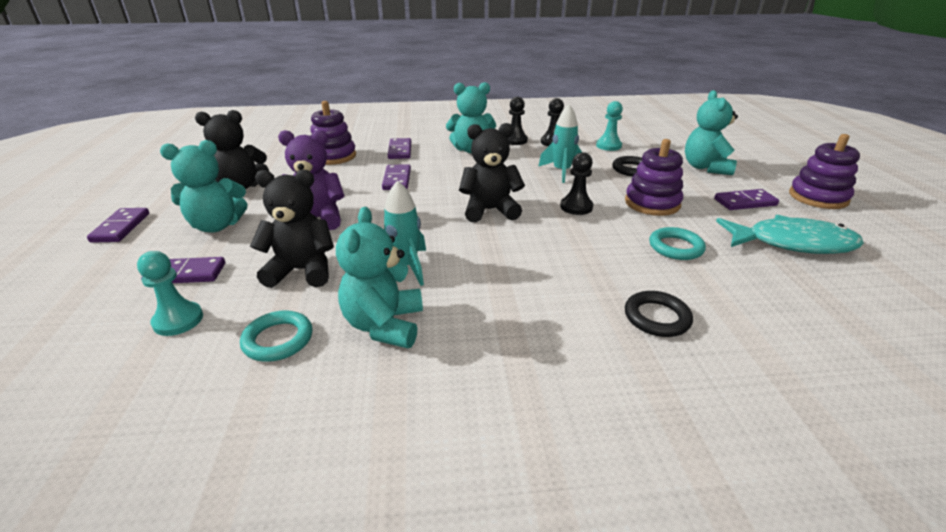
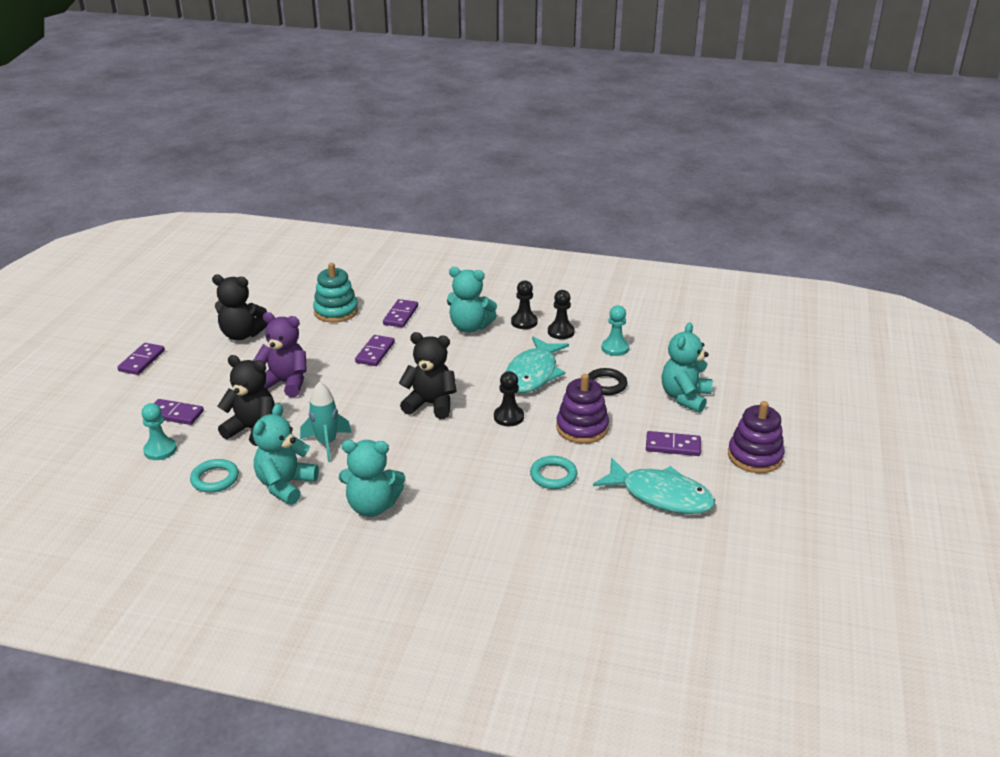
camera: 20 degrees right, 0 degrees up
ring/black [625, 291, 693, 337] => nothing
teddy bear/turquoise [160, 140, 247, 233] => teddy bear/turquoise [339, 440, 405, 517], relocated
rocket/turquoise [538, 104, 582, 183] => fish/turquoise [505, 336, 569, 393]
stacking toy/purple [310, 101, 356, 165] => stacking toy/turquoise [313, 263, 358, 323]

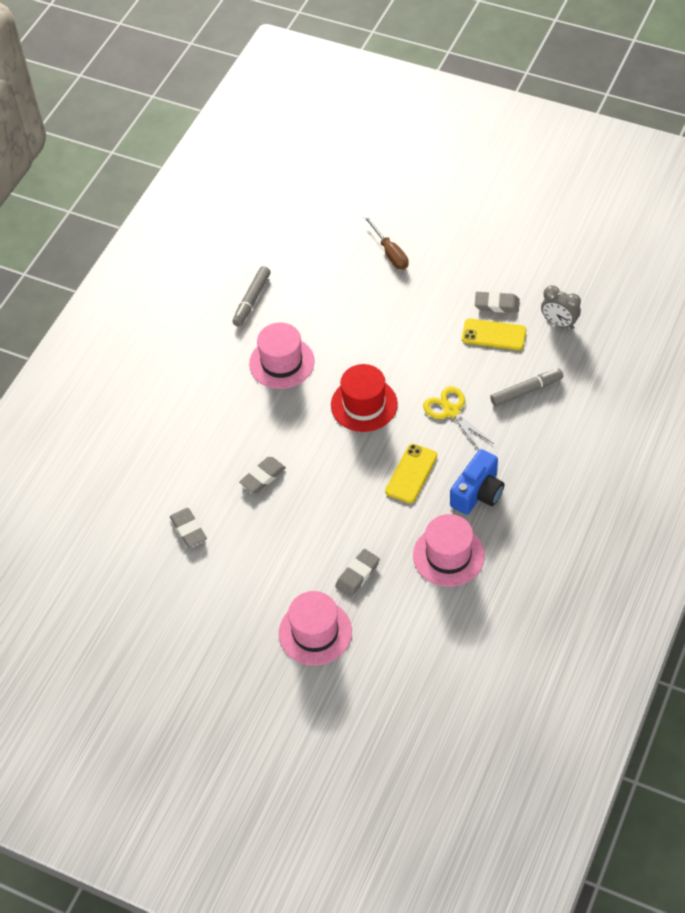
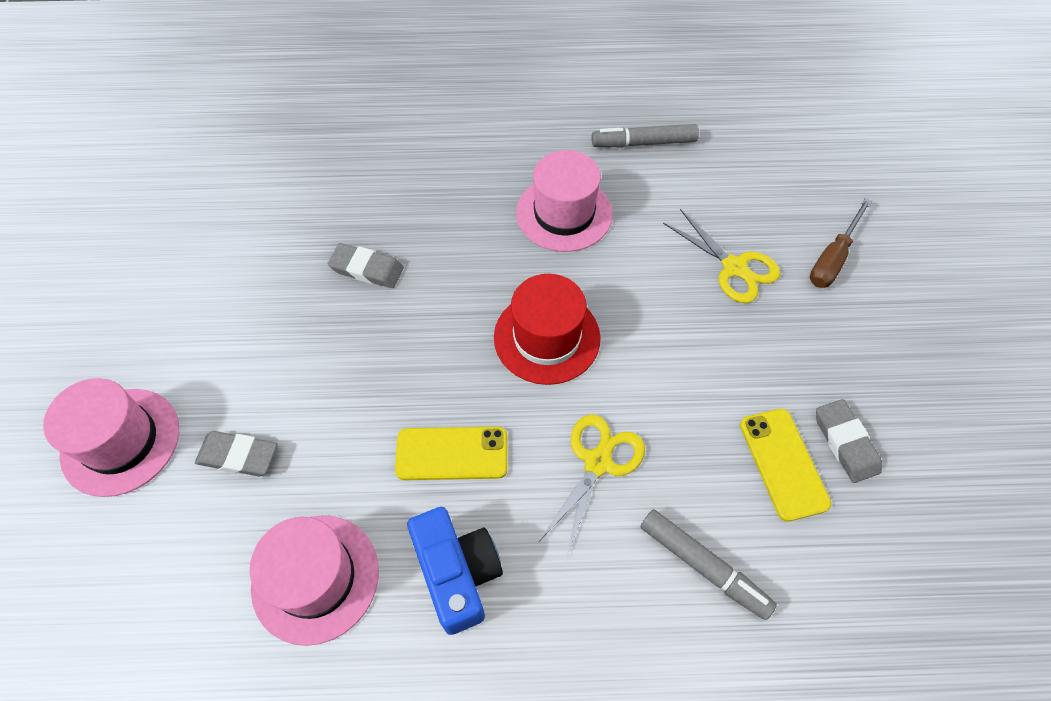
camera: 60 degrees right, 5 degrees up
eraser/grey [170, 508, 207, 548] => nothing
clock/grey [541, 285, 581, 329] => nothing
nothing => scissors/yellow [663, 209, 780, 303]
camera/blue [450, 449, 504, 515] => camera/blue [407, 507, 503, 635], 120 degrees counterclockwise

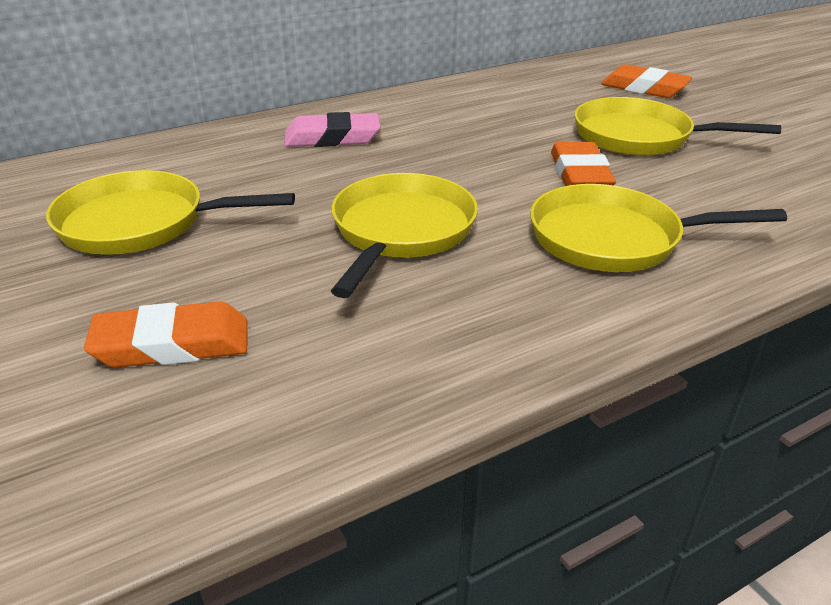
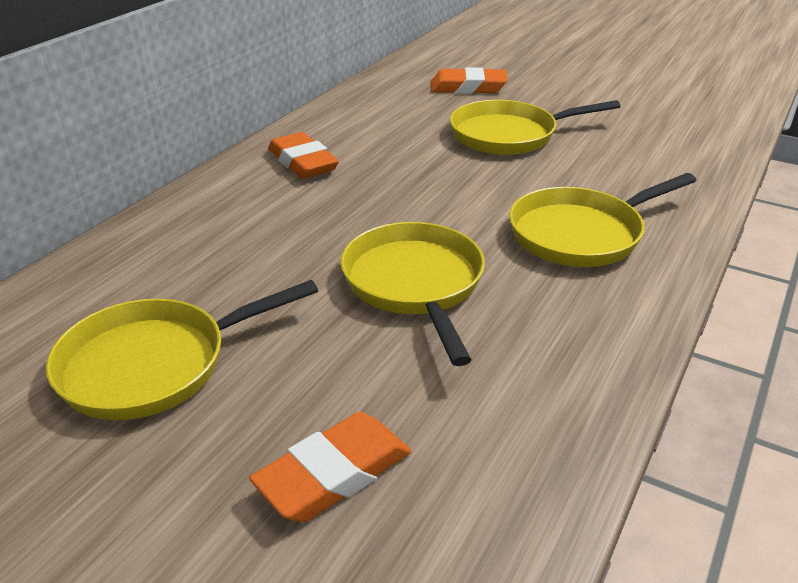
camera: 30 degrees left, 0 degrees up
eraser/pink [284, 112, 380, 147] => nothing
eraser/orange [551, 142, 616, 186] => eraser/orange [268, 132, 339, 179], relocated

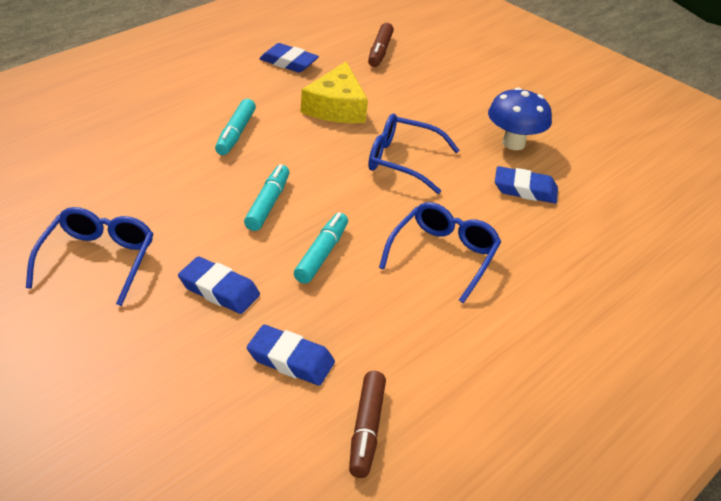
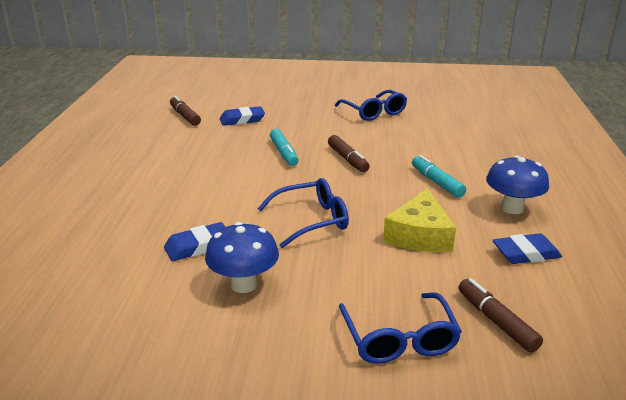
camera: 145 degrees right, 10 degrees down
eraser/blue [178, 256, 260, 314] => nothing
nothing => mushroom/blue [486, 156, 549, 214]
glasses/blue [379, 202, 501, 303] => glasses/blue [339, 292, 462, 364], relocated
marker/turquoise [244, 164, 290, 231] => marker/brown [328, 135, 370, 172]
cheese/yellow [301, 61, 368, 123] => cheese/yellow [383, 188, 456, 252], 135 degrees counterclockwise

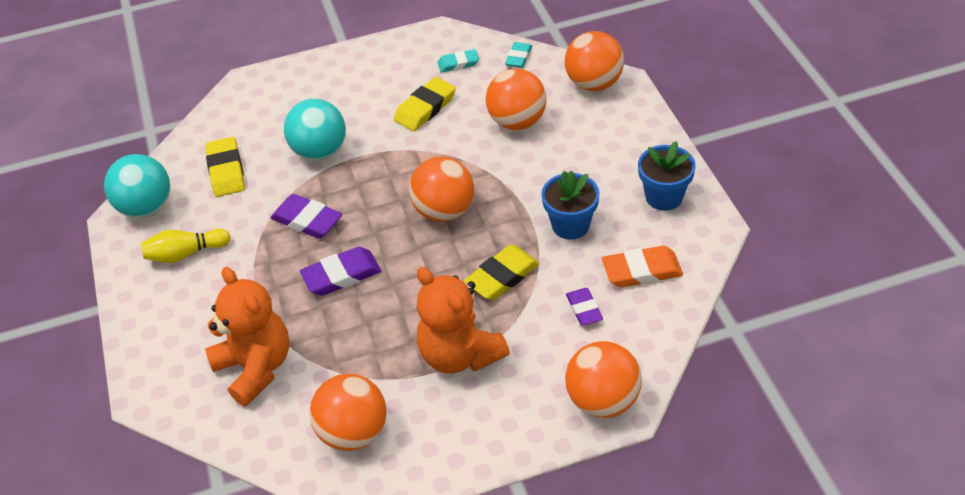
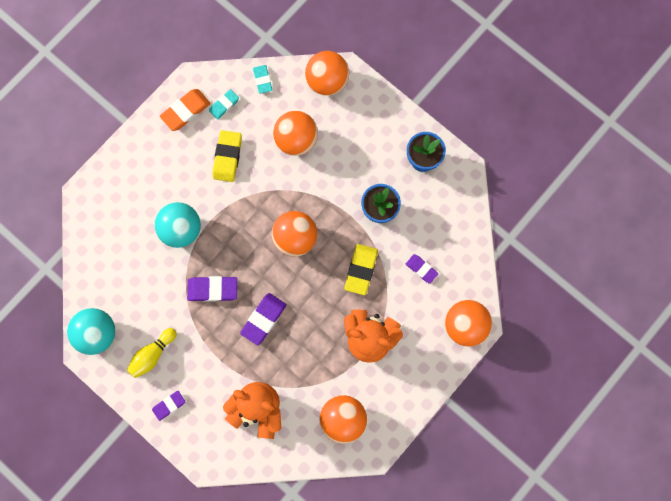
camera: 35 degrees left, 30 degrees up
eraser/yellow [206, 137, 245, 197] => nothing
nothing => eraser/purple [152, 391, 185, 421]
eraser/orange [602, 246, 683, 288] => eraser/orange [160, 89, 211, 131], relocated

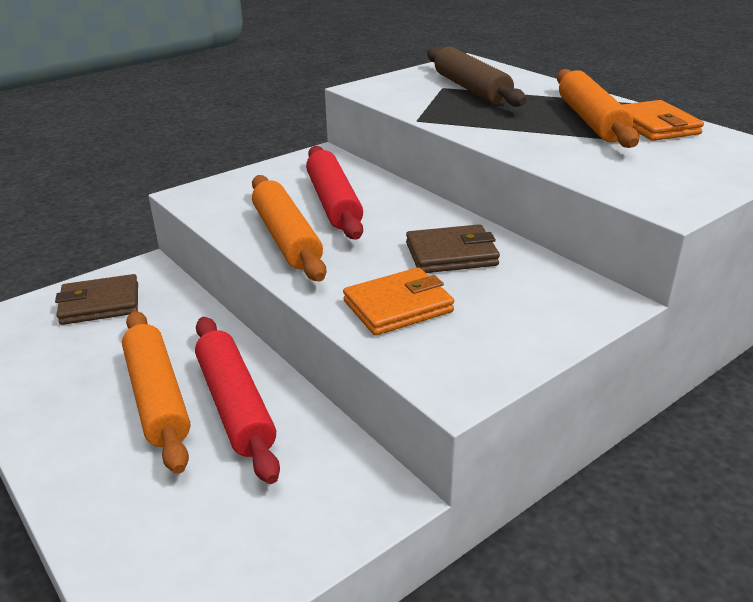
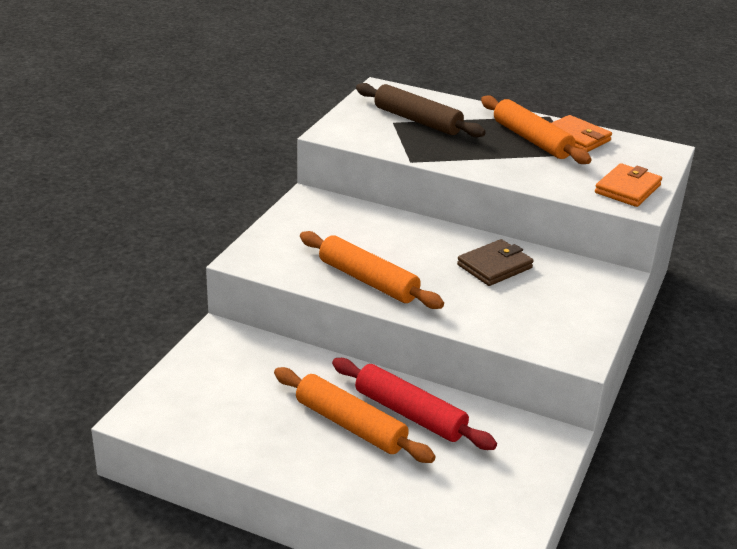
camera: 30 degrees left, 0 degrees up
wallet/brown [55, 274, 138, 325] => nothing
rolling pin/red [306, 146, 363, 240] => nothing
wallet/orange [343, 267, 454, 336] => wallet/orange [595, 163, 662, 207], relocated

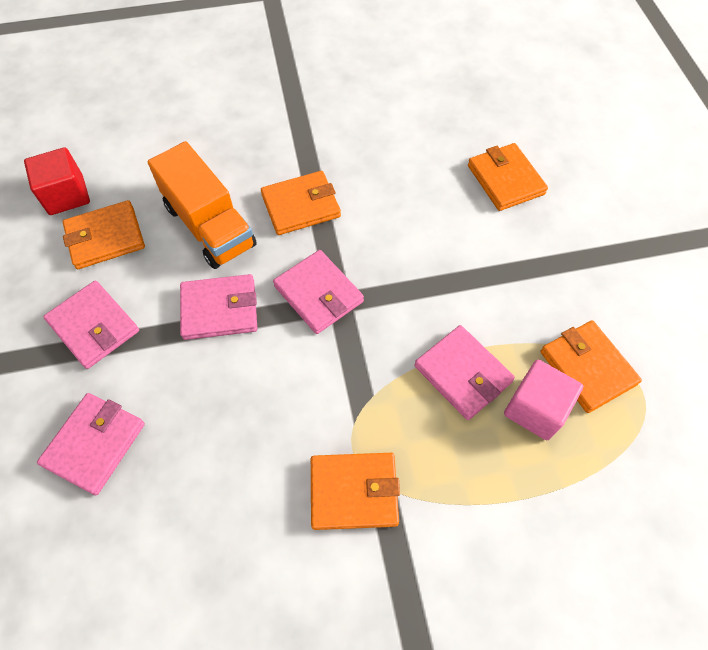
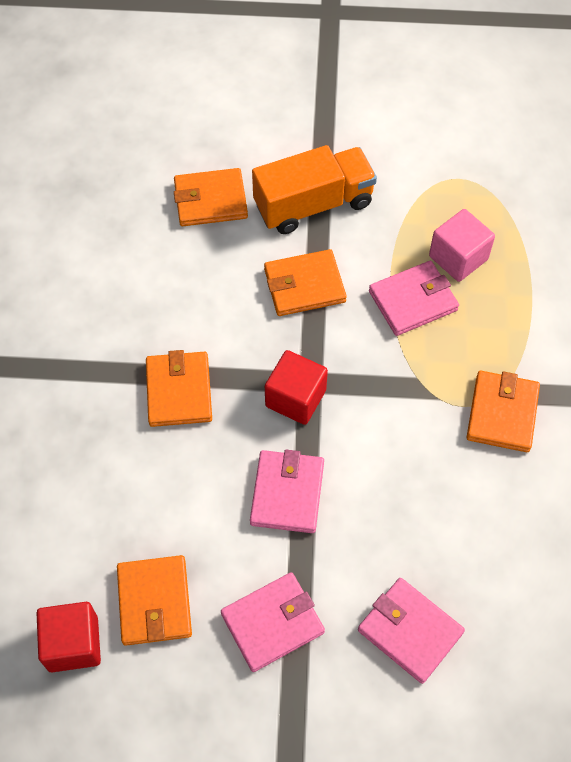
camera: 75 degrees left, 0 degrees up
truck/orange [148, 141, 257, 269] => truck/orange [252, 145, 377, 234], relocated
wallet/orange [540, 320, 642, 413] => wallet/orange [264, 249, 347, 316], relocated
wallet/pink [273, 250, 364, 334] => cube/red [265, 350, 328, 425]

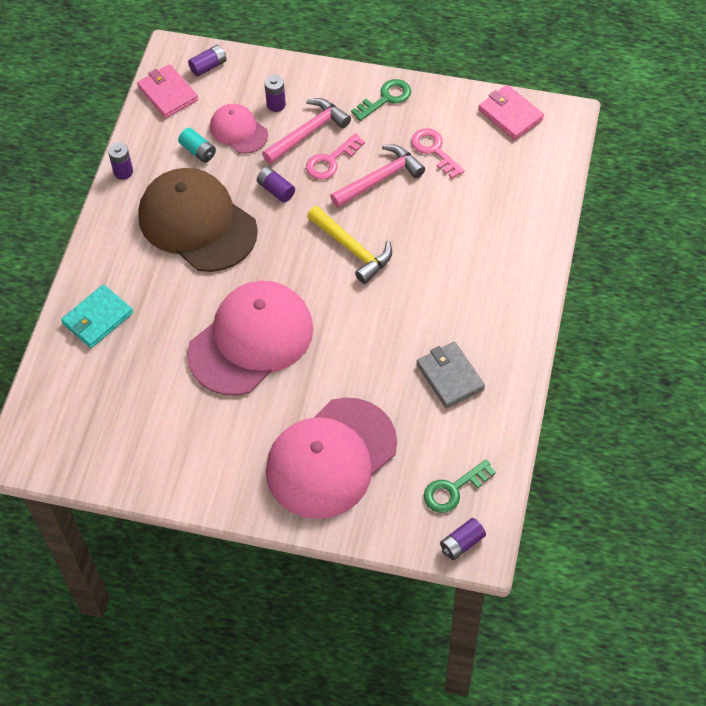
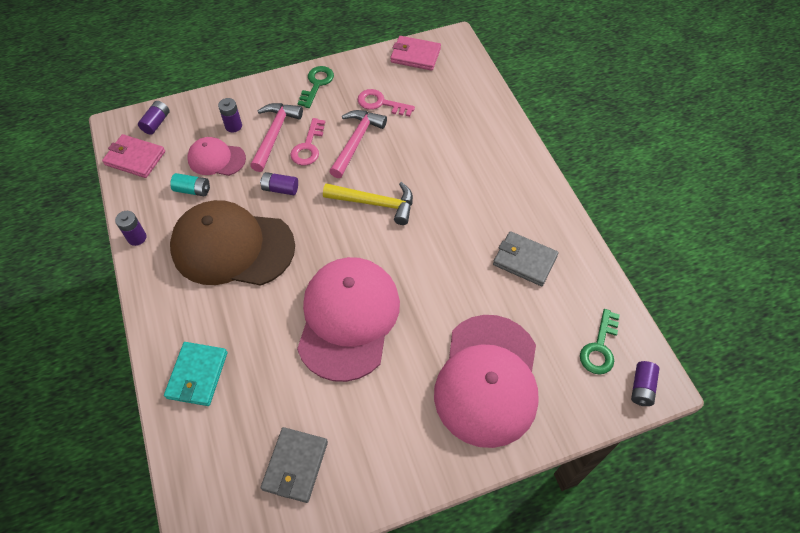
camera: 35 degrees left, 0 degrees up
nothing => wallet/grey [261, 427, 328, 503]

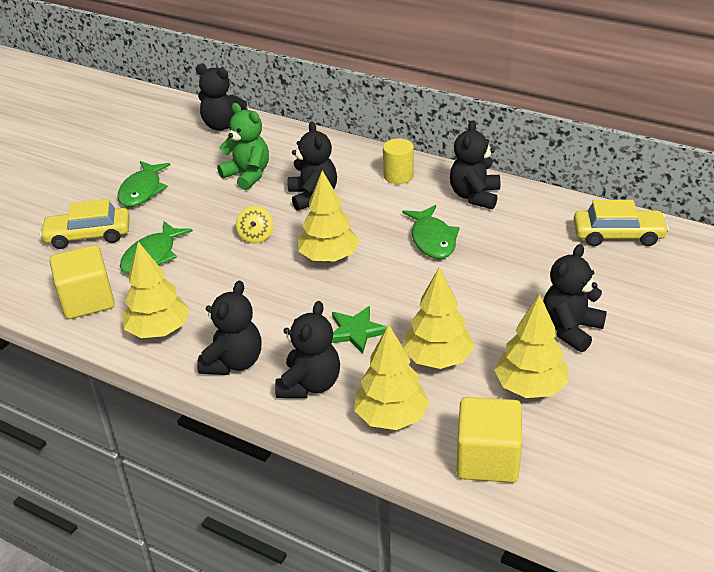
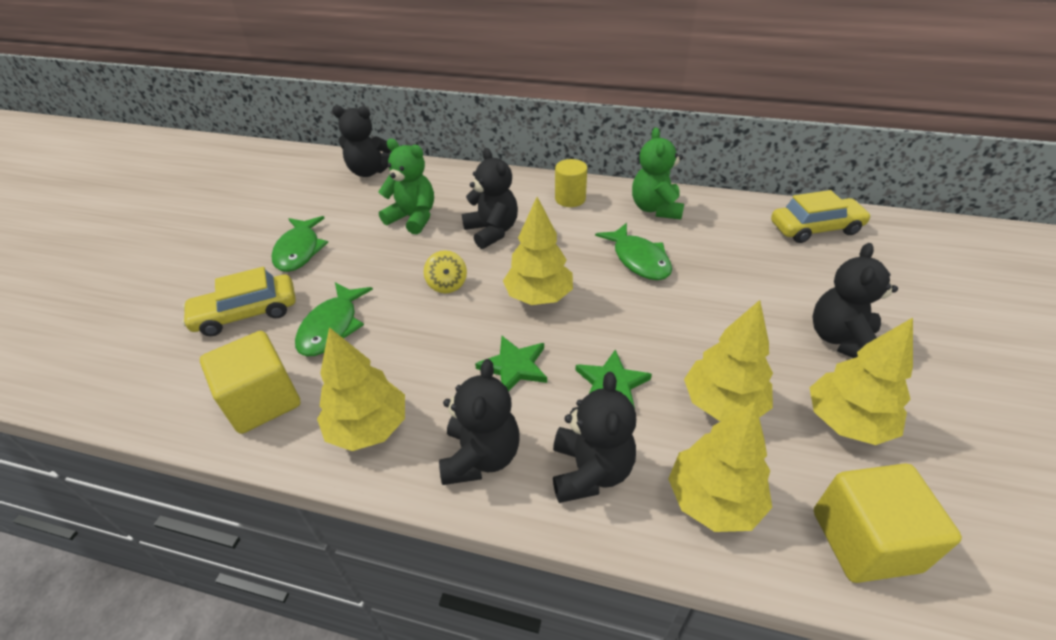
camera: 15 degrees left, 5 degrees up
nothing => star/green [475, 336, 547, 392]
teddy bear/black [450, 120, 500, 209] => teddy bear/green [632, 127, 684, 220]

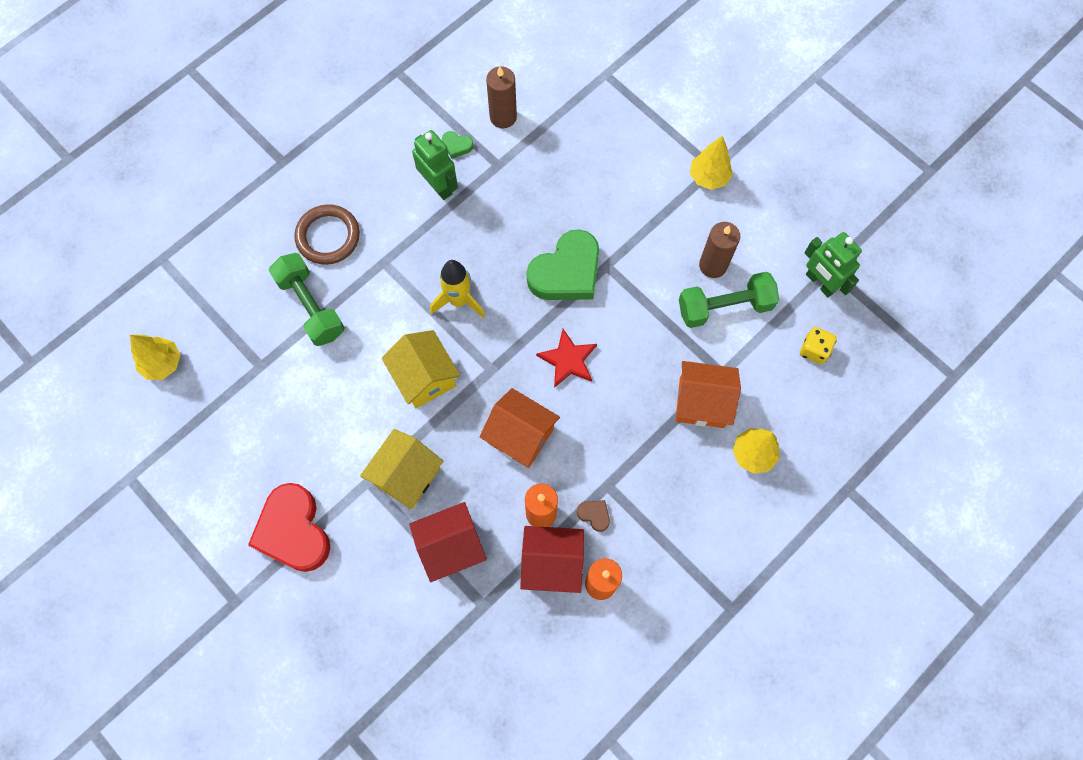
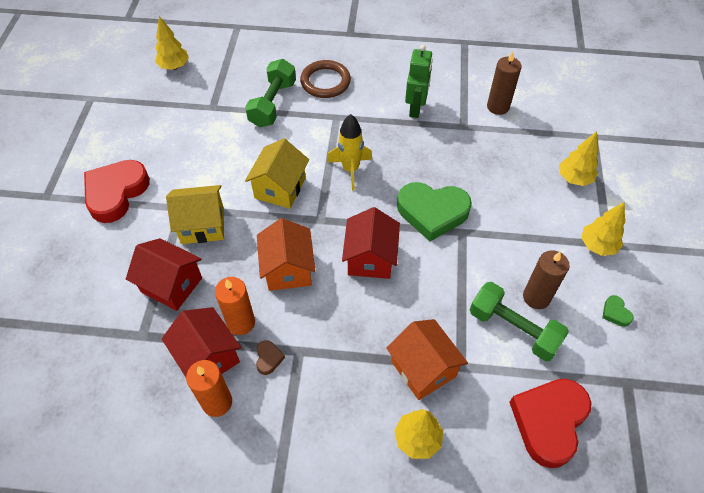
camera: 50 degrees right, 15 degrees down
robot/green [804, 232, 862, 297] => nothing
nothing => tree/yellow [559, 131, 599, 186]
heart/green [442, 131, 473, 159] => heart/green [602, 295, 634, 327], relocated
star/red [536, 329, 597, 388] => house/red [342, 207, 400, 279]
dice/yellow [800, 327, 837, 364] => heart/red [509, 379, 591, 468]

